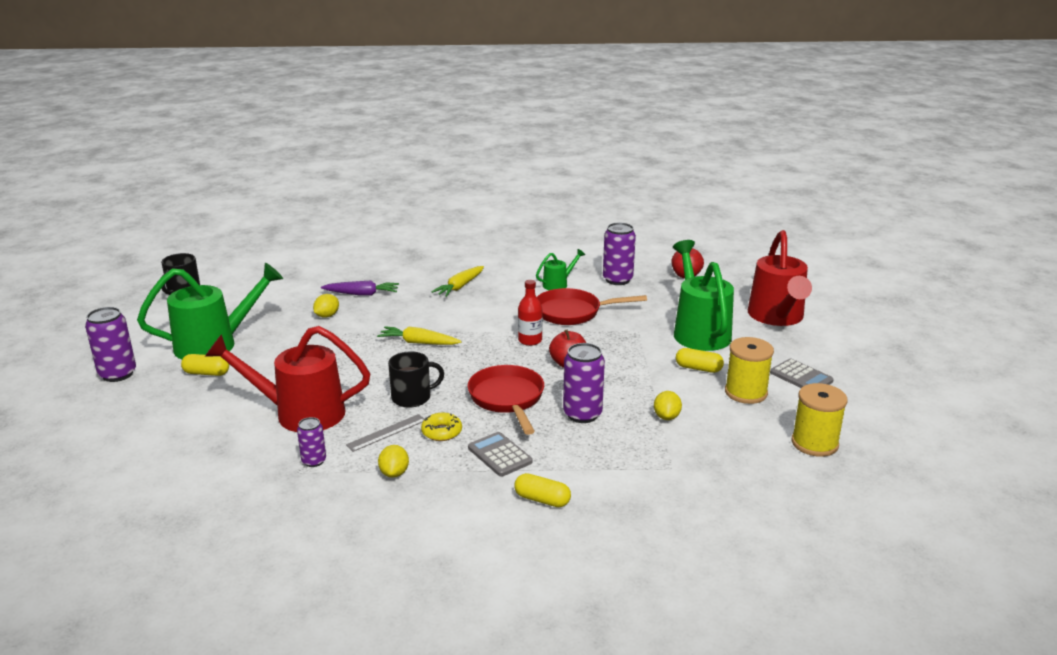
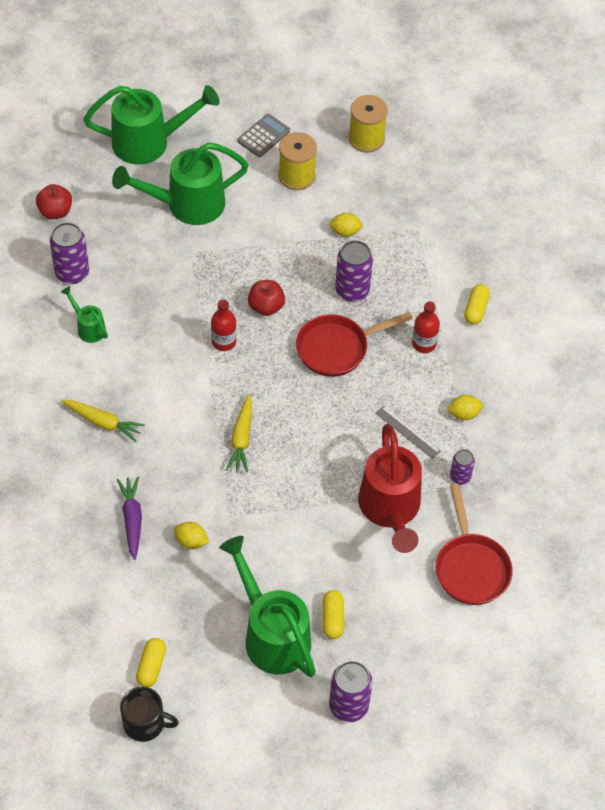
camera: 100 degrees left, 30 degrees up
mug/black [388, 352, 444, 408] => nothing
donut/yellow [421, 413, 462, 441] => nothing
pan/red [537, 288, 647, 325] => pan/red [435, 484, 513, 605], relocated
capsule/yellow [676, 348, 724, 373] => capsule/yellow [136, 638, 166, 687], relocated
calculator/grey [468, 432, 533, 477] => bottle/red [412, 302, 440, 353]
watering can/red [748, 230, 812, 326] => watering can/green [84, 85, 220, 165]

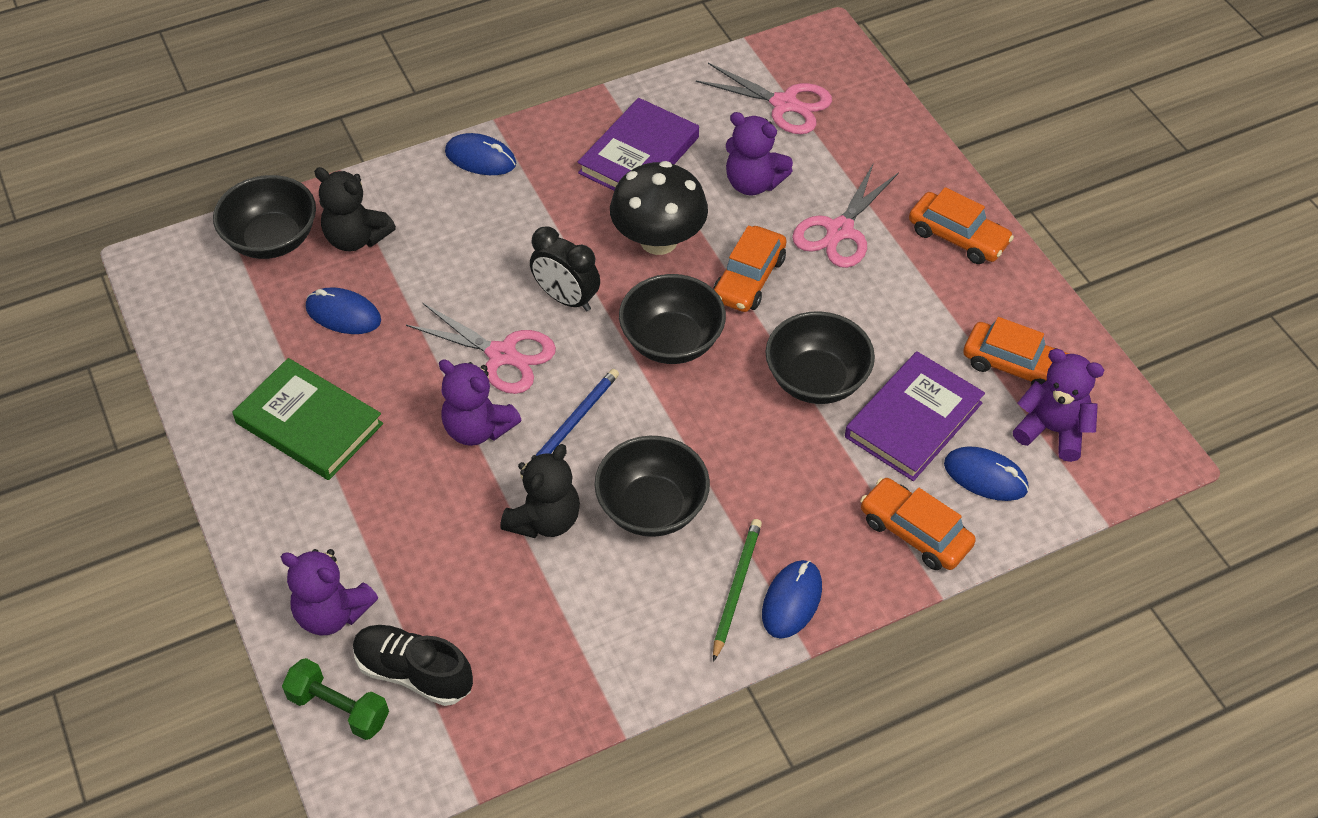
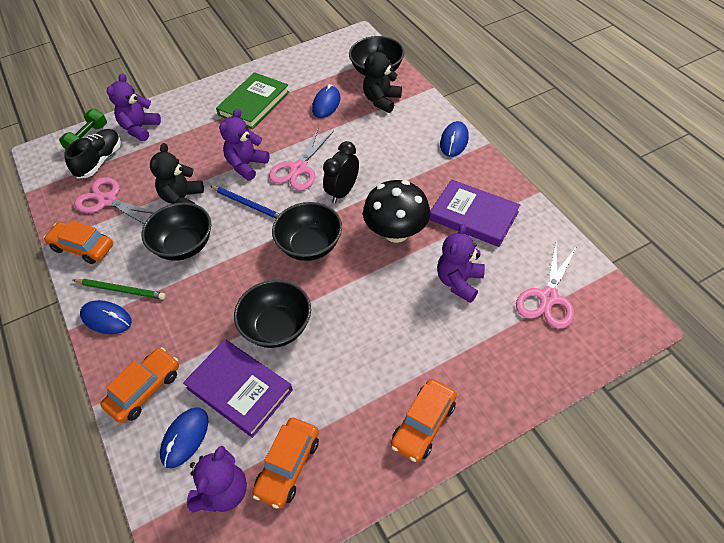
camera: 90 degrees right, 0 degrees up
car/orange [713, 226, 787, 312] => car/orange [44, 220, 113, 264], relocated
scissors/pink [792, 164, 899, 268] => scissors/pink [74, 177, 154, 224], relocated
teddy bear/black [500, 444, 580, 538] => teddy bear/black [150, 143, 204, 204], 75 degrees clockwise

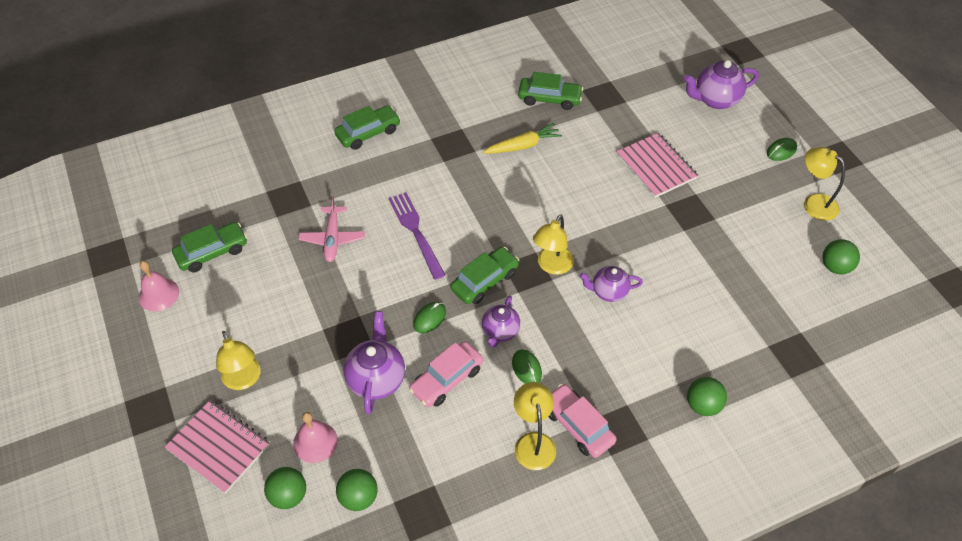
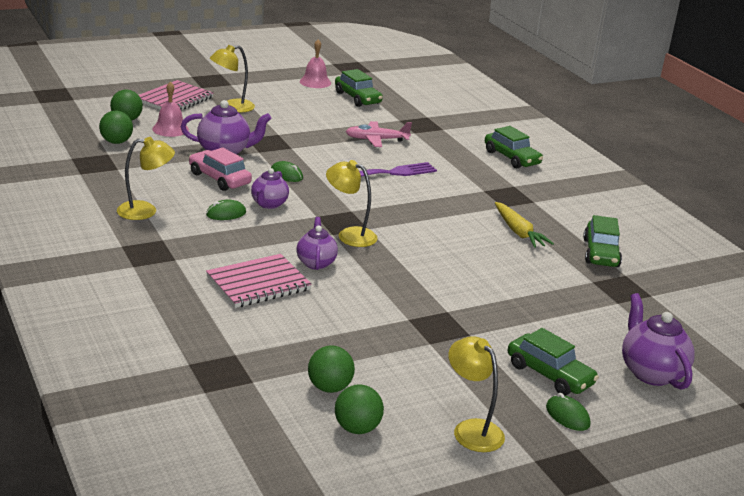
camera: 85 degrees right, 25 degrees down
car/pink [548, 384, 616, 458] => nothing
car/green [451, 247, 519, 304] => car/green [508, 328, 599, 395], relocated
notebook/pink [616, 133, 698, 198] => notebook/pink [206, 254, 312, 308], relocated
ball/green [687, 377, 727, 416] => ball/green [308, 346, 355, 393], relocated
teapot/purple [482, 295, 520, 347] => teapot/purple [251, 168, 289, 209], 90 degrees counterclockwise
lamp/yellow [804, 147, 845, 221] => lamp/yellow [448, 336, 505, 452], 75 degrees counterclockwise

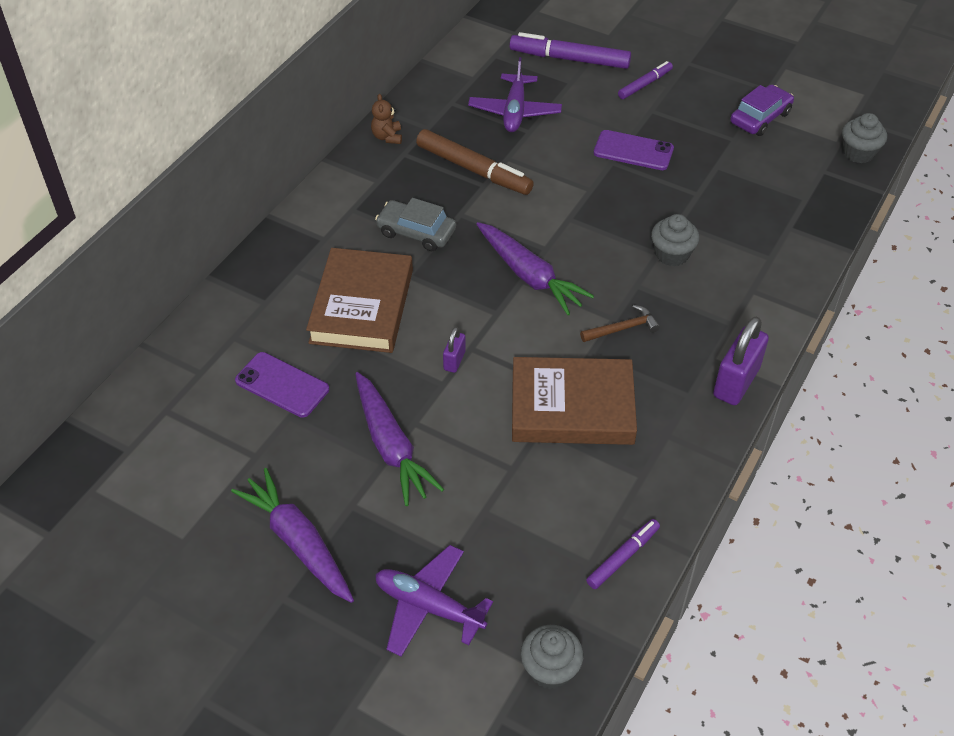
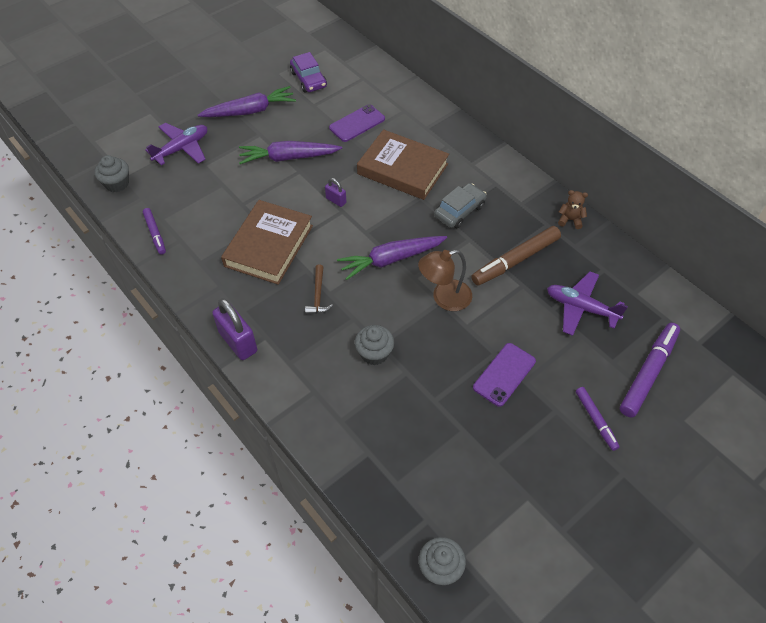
camera: 110 degrees right, 5 degrees up
nothing => lamp/brown [418, 250, 472, 311]
car/purple [730, 84, 794, 136] => car/purple [290, 52, 327, 93], relocated

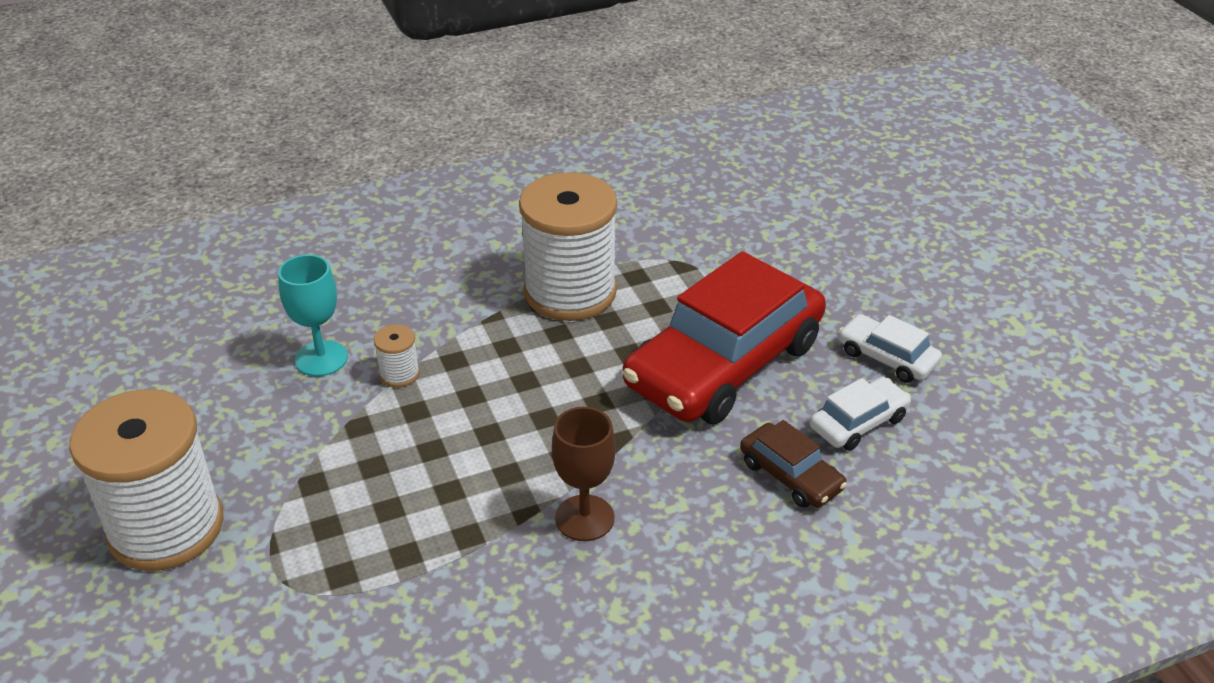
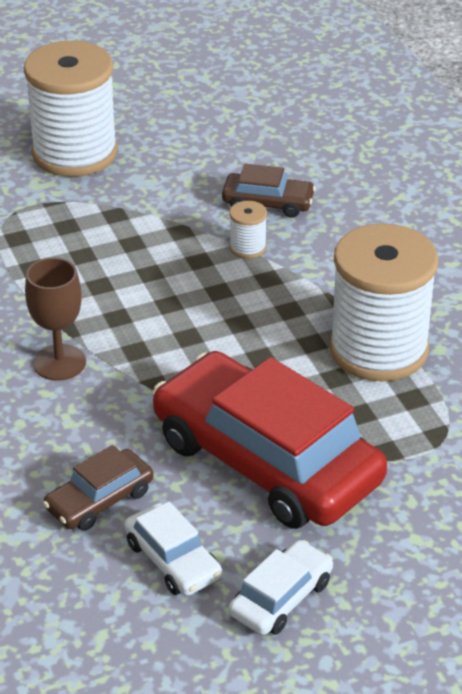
camera: 90 degrees right, 0 degrees up
goblet/turquoise [278, 254, 348, 376] => car/brown [222, 164, 316, 218]

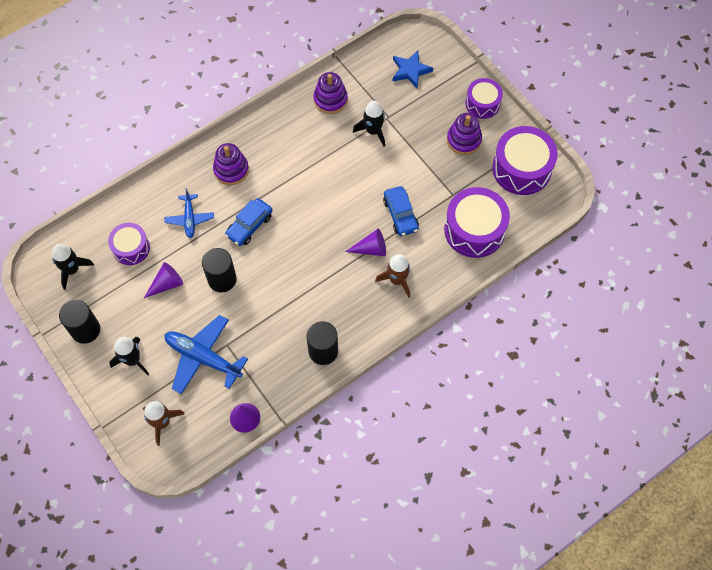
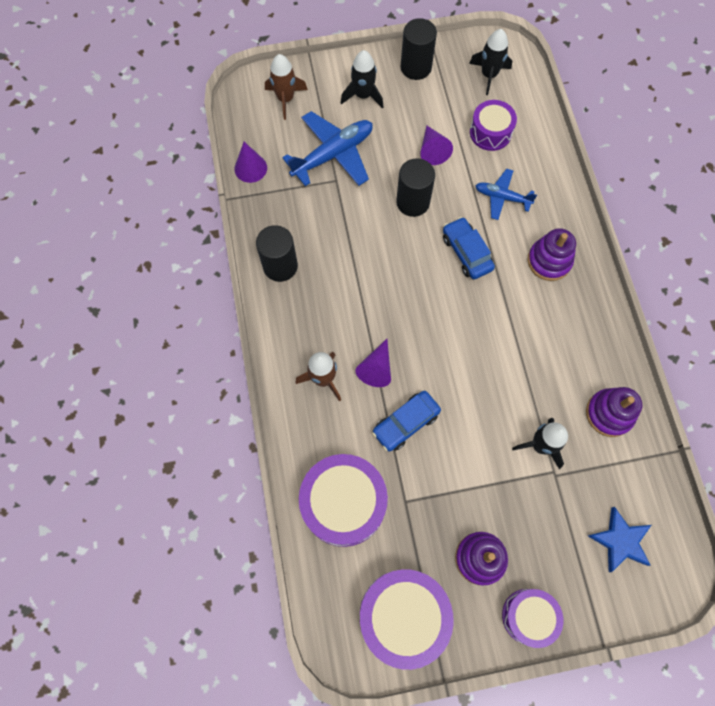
camera: 115 degrees right, 5 degrees up
car/blue [383, 186, 419, 236] => car/blue [372, 391, 441, 452], 45 degrees counterclockwise

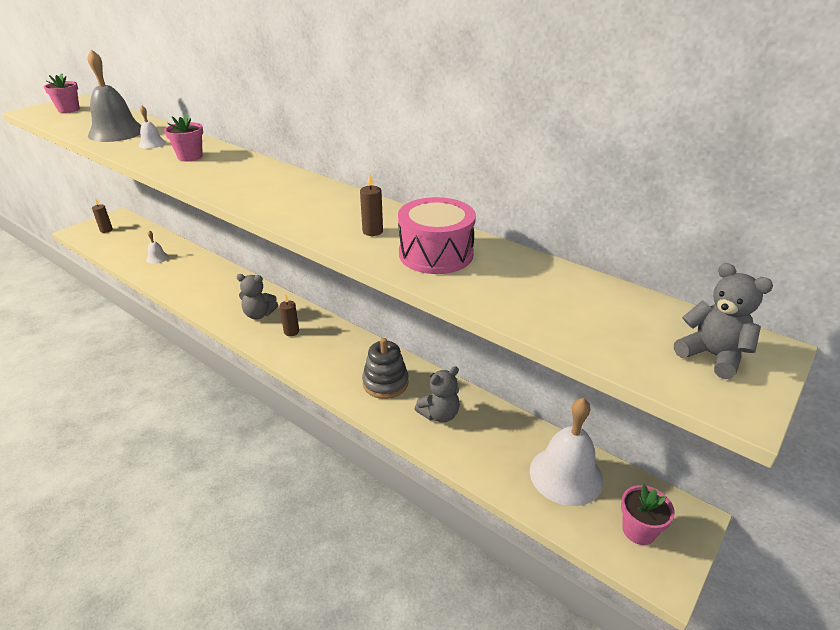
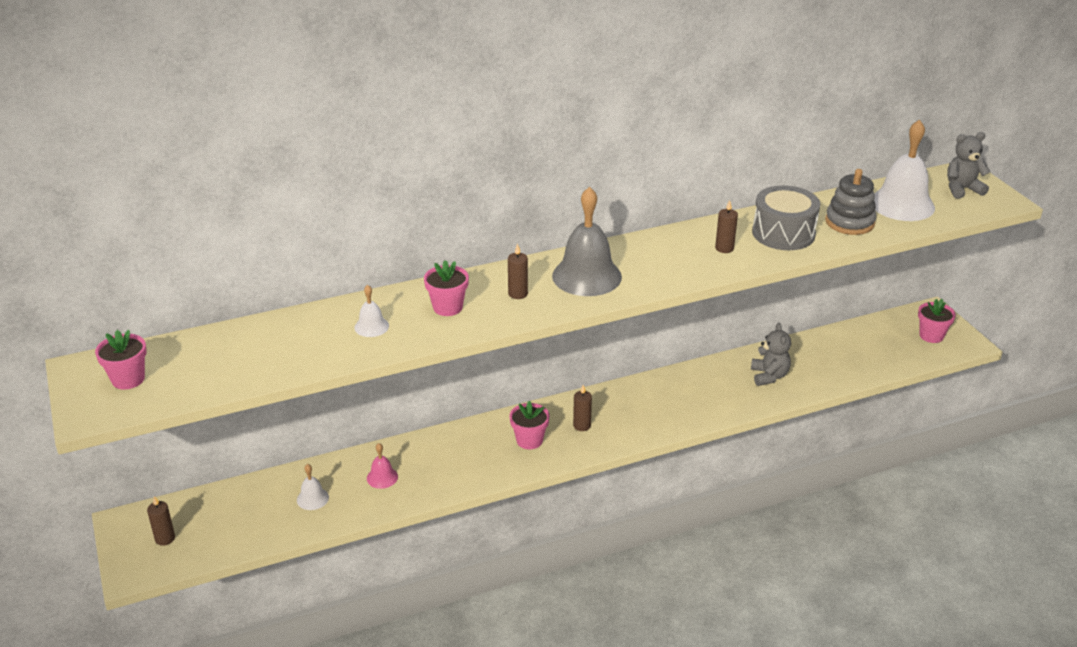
camera: 60 degrees left, 0 degrees up
nothing => bell/pink [367, 443, 398, 489]
nothing => candle/brown [508, 243, 528, 299]
bell/grey [87, 49, 141, 142] => bell/grey [552, 187, 622, 296], relocated
stacking toy/grey [362, 338, 409, 399] => stacking toy/grey [825, 169, 877, 235], relocated
bell/white [530, 398, 603, 506] => bell/white [874, 119, 935, 221], relocated
teddy bear/grey [236, 274, 278, 319] => flower pot/pink [509, 401, 550, 449]
drum/pink [398, 197, 476, 274] => drum/grey [752, 185, 820, 250]

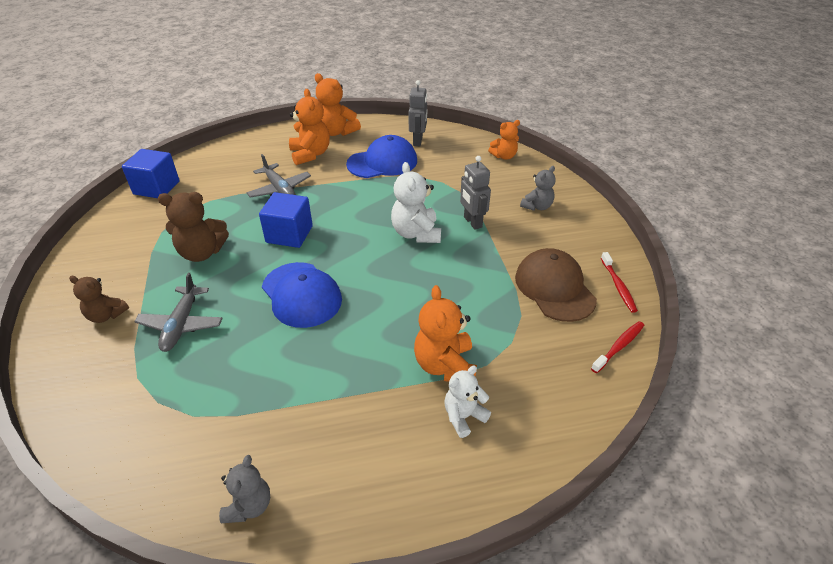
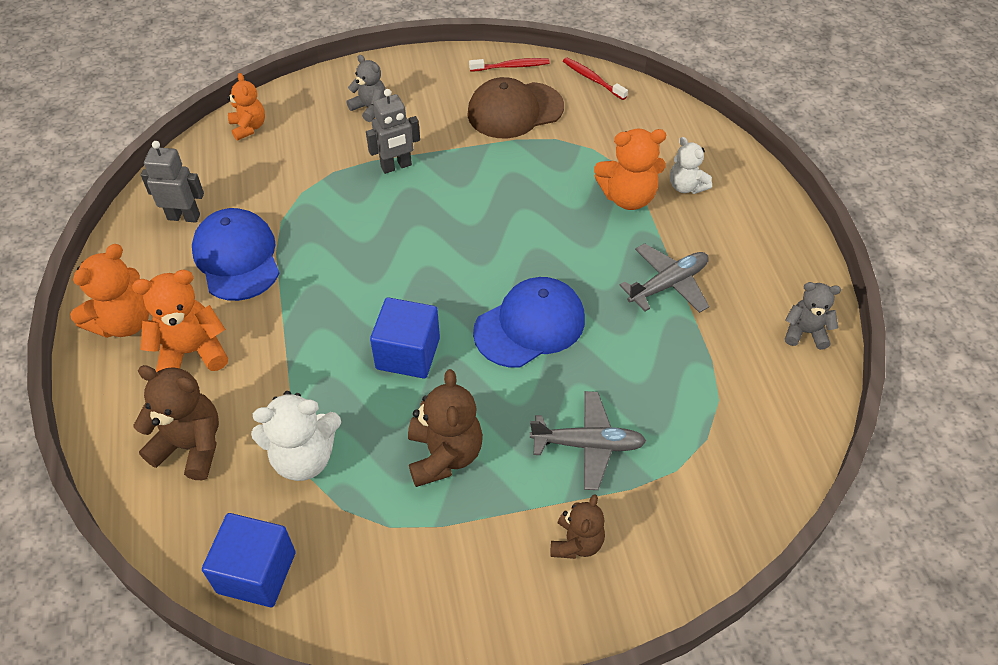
camera: 90 degrees left, 10 degrees up
nothing => teddy bear/brown [134, 365, 219, 480]
plane/grey [247, 154, 311, 197] => plane/grey [619, 243, 709, 313], relocated
teddy bear/white [391, 162, 441, 243] => teddy bear/white [251, 391, 341, 481], relocated

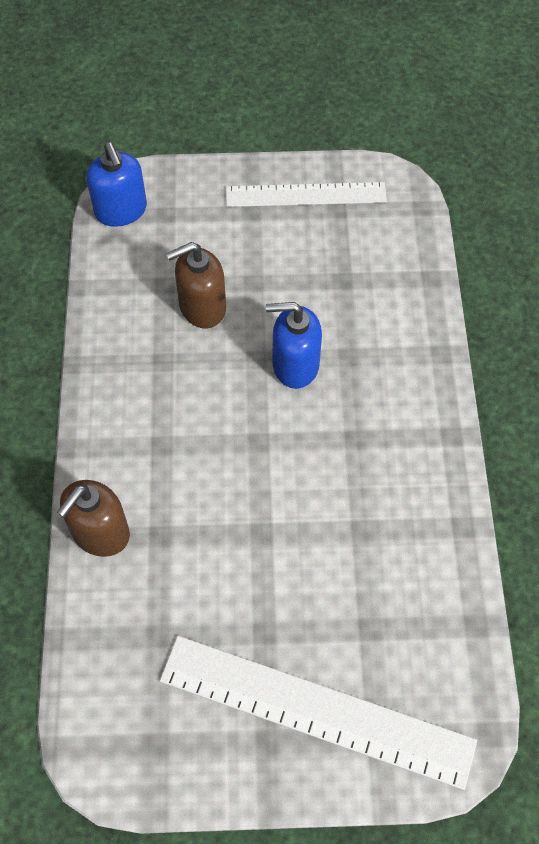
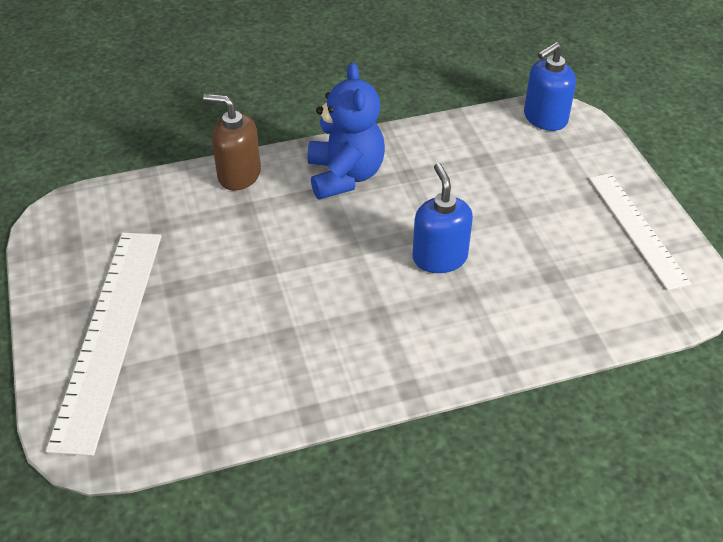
camera: 75 degrees right, 15 degrees down
soap dispenser/brown [166, 242, 226, 328] => nothing
nothing => teddy bear/blue [307, 63, 385, 200]

